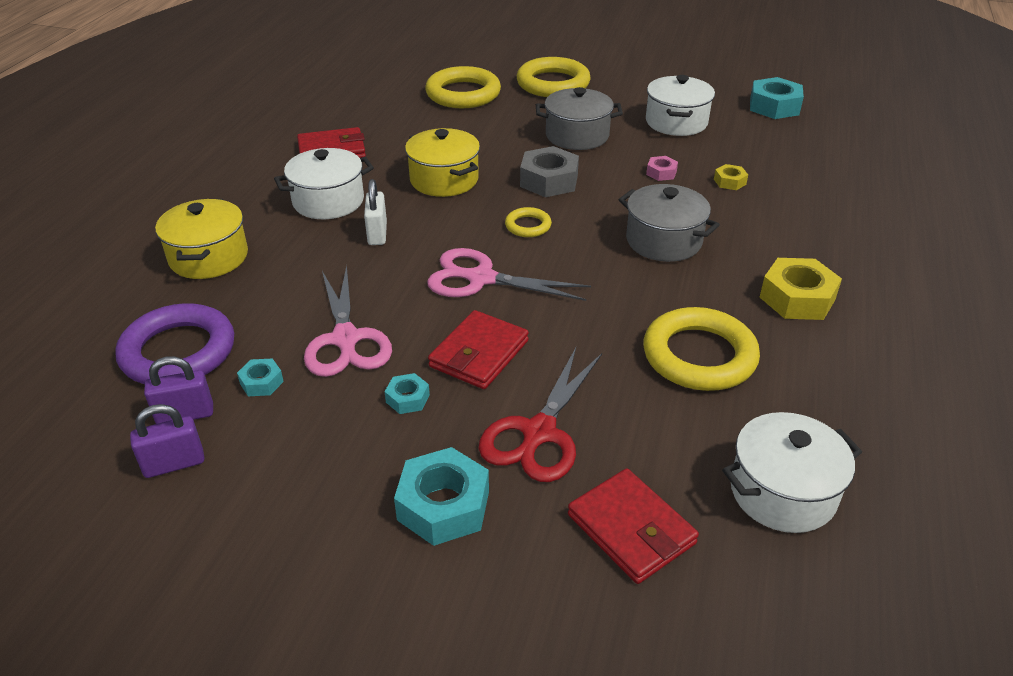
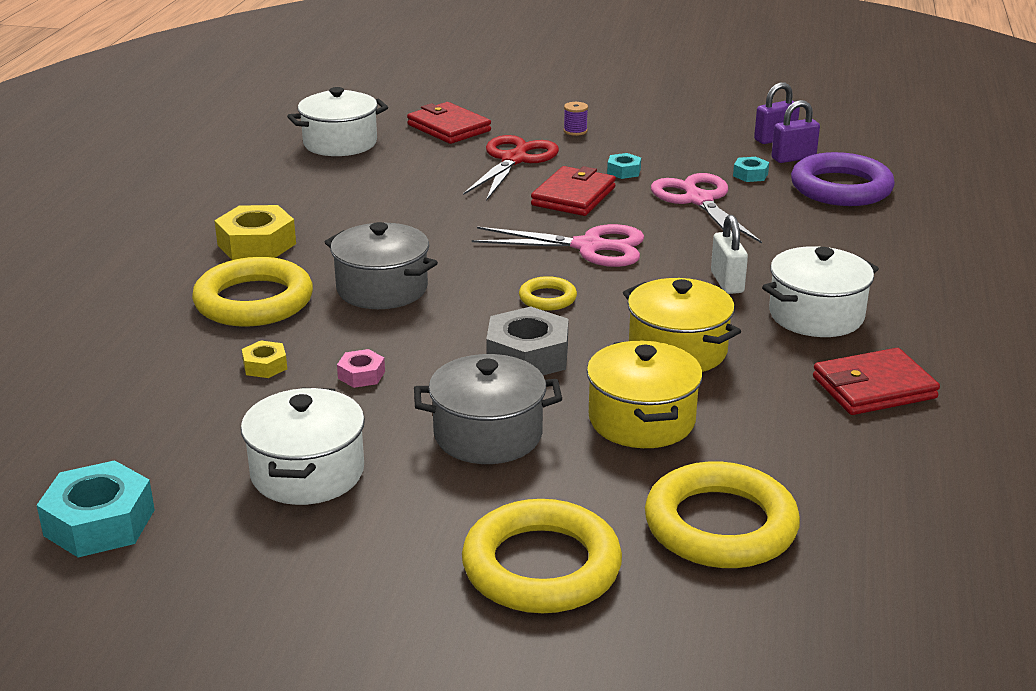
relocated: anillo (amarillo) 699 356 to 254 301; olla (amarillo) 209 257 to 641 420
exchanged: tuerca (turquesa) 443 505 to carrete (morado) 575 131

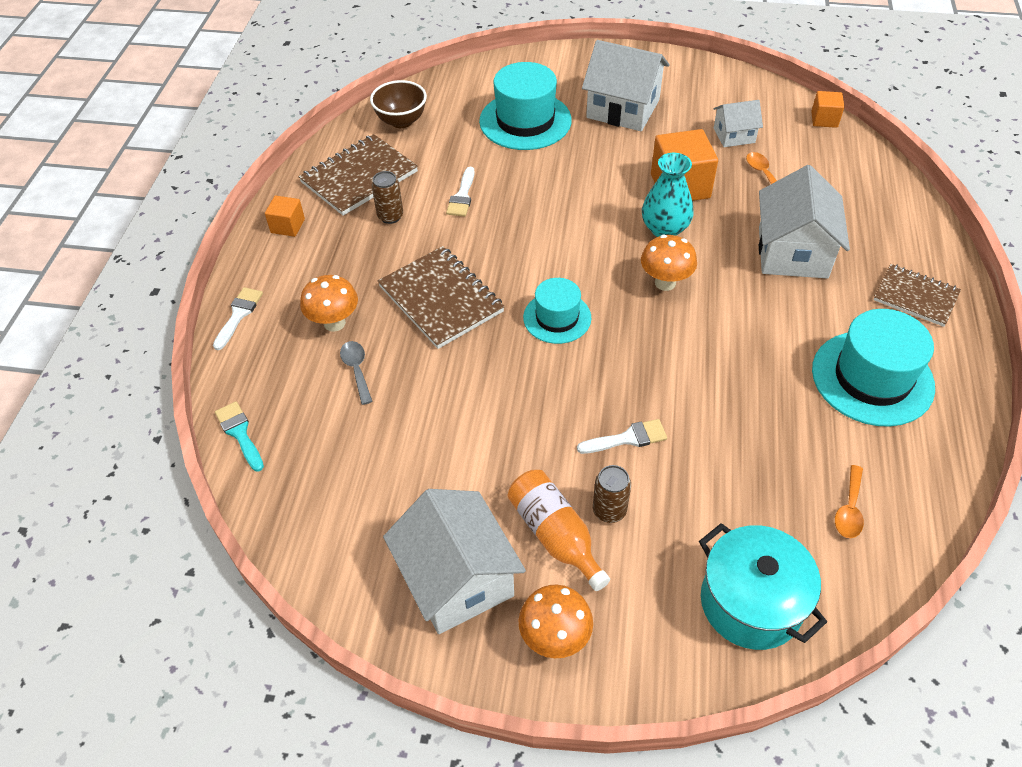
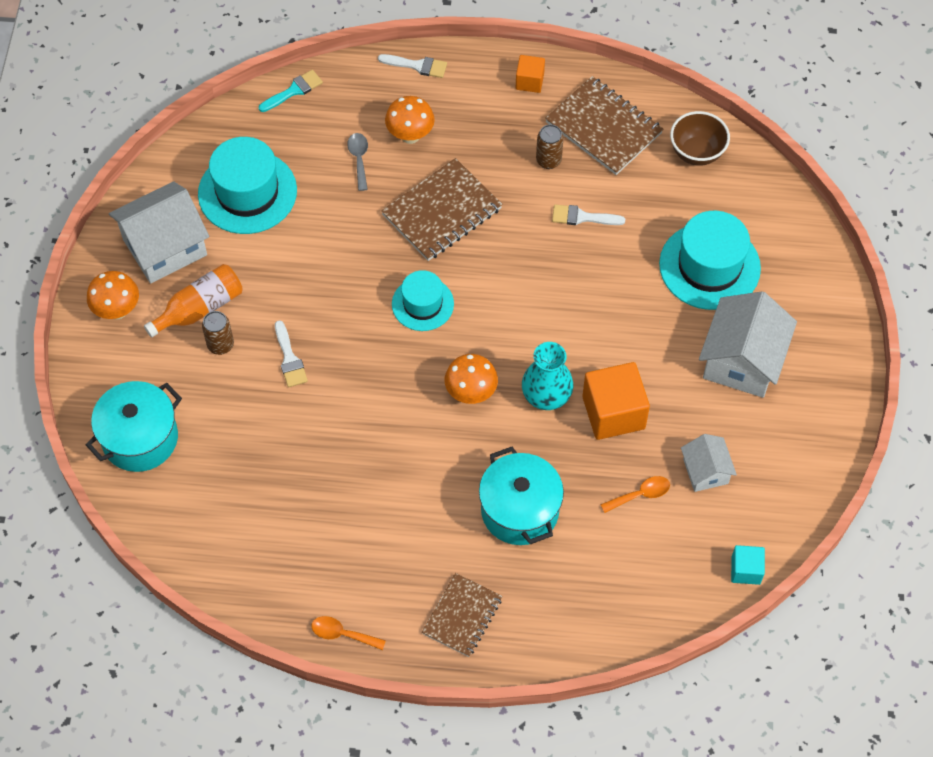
relocated: sombrero (turquesa) 872 378 to 247 192; cuchara (naranja) 849 509 to 342 634
exchanged: casa (blanco) 792 252 to olla (turquesa) 520 510
colour: cubo (naranja) 824 119 to cubo (turquesa) 745 570
spun: cuchara (gris) 356 369 = 359 159 75 degrees counterclockwise

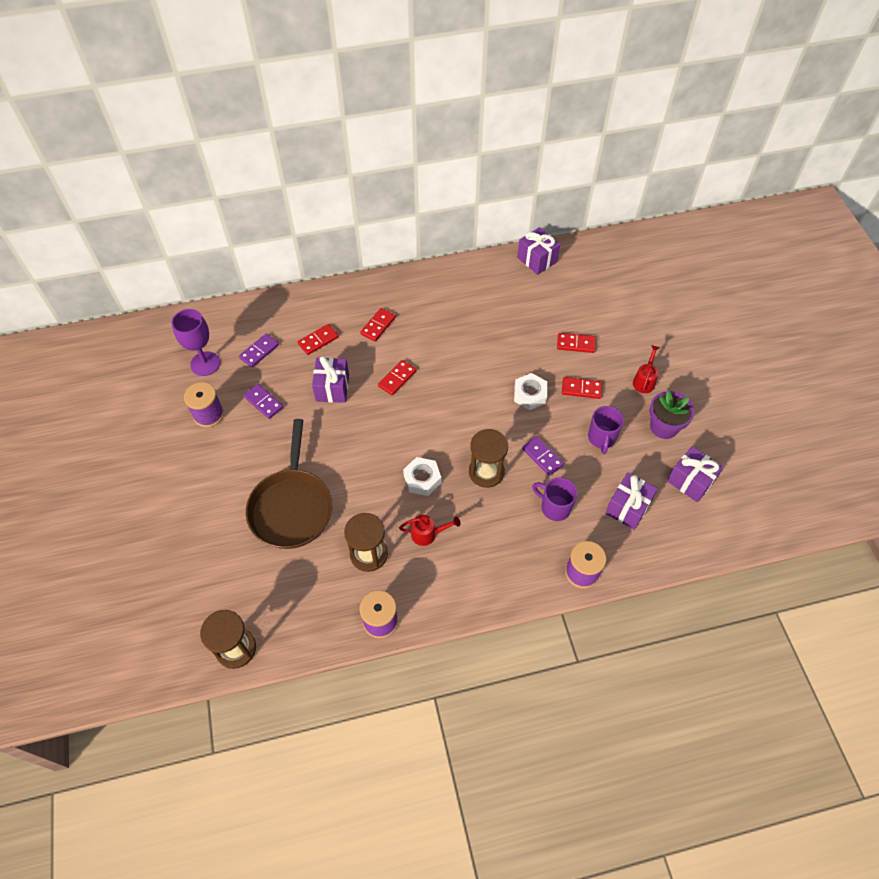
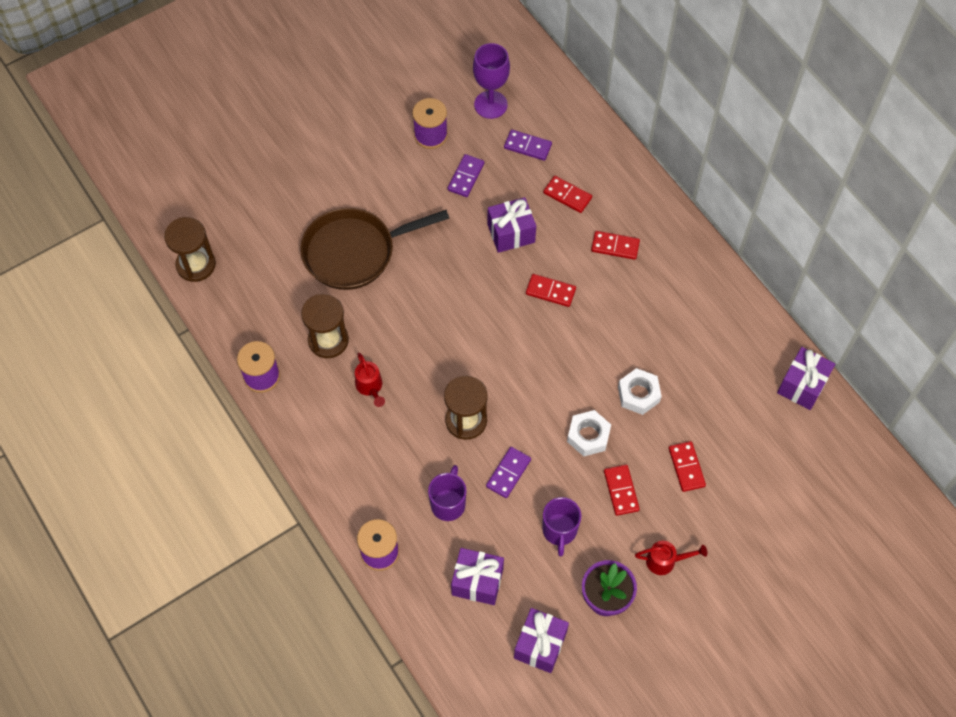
relocated: tuerca (blanco) 422 479 to 638 394
spun: taza (morado) 601 438 = 559 531 75 degrees counterclockwise

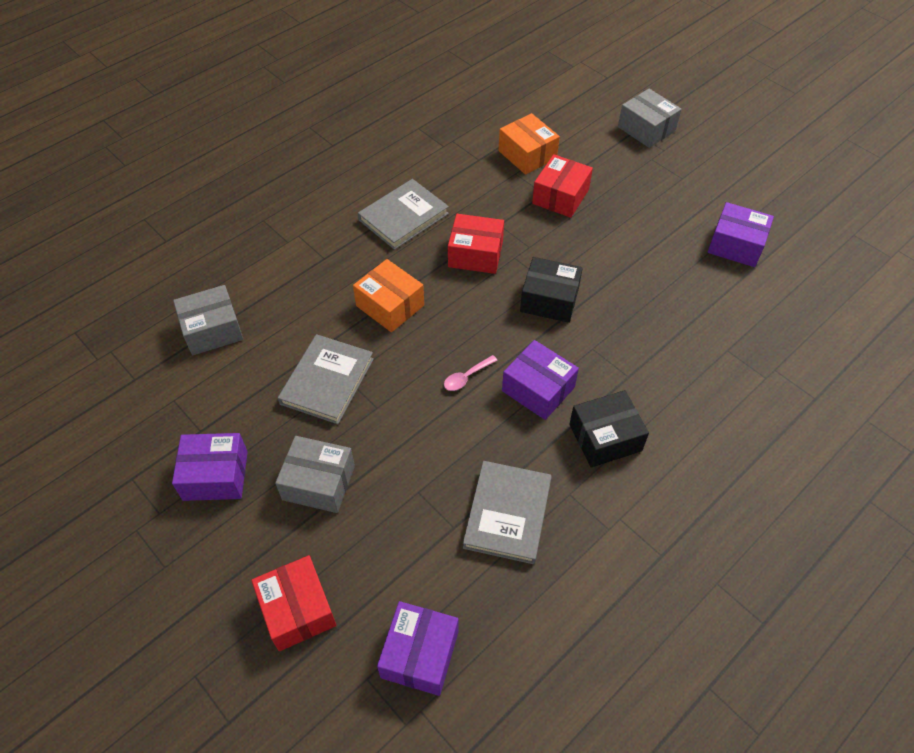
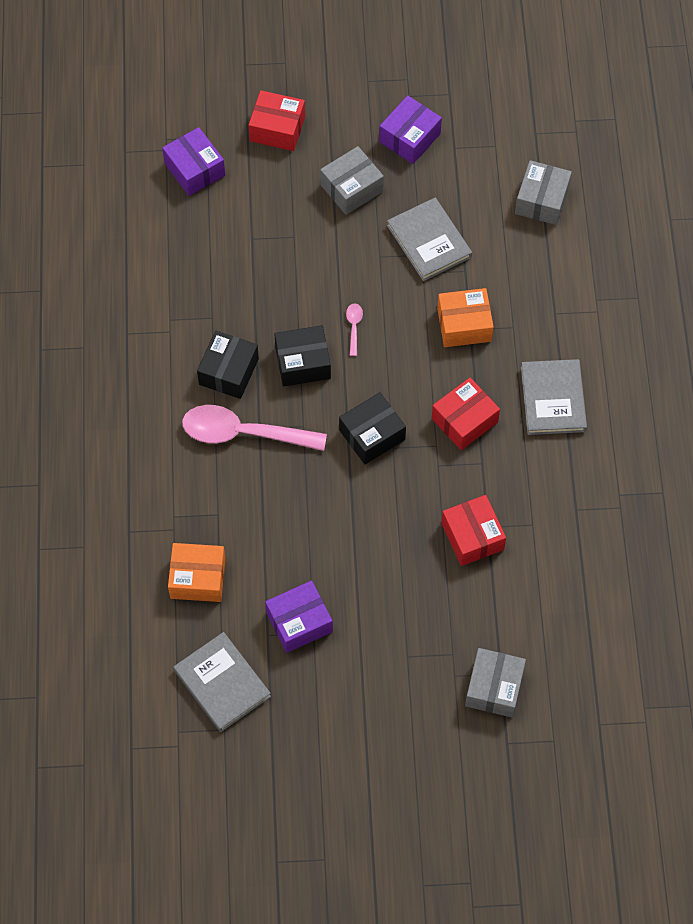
appeared: cuchara (rosa) 243 433
relocated: caja (naranja) 527 154 to 198 578; libro (gris) 507 514 to 222 683
colour: caja (morado) 538 389 to caja (negro) 303 363
spun: caja (gris) 646 129 = 494 688 75 degrees counterclockwise

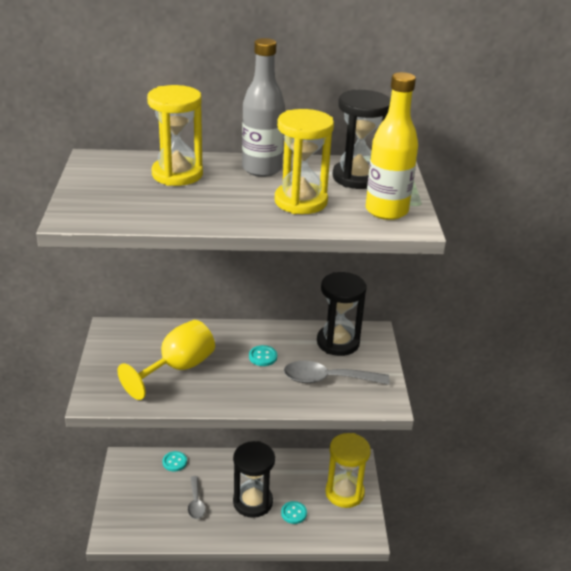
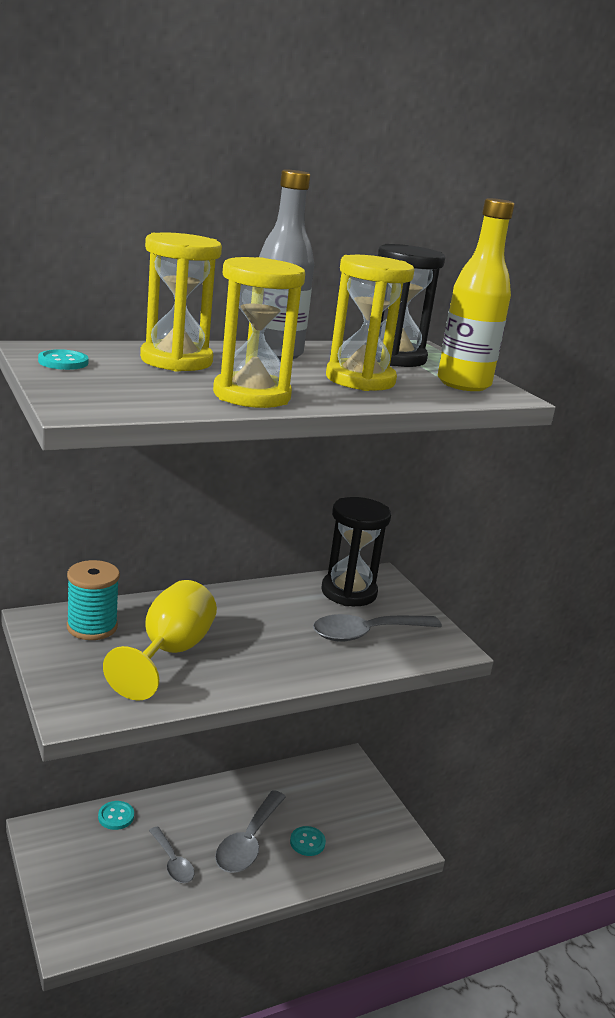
appeared: carrete (turquesa) 92 627
relocated: botón (turquesa) 263 357 to 63 362; reloj de arena (amarillo) 344 493 to 251 395
exchanged: reloj de arena (negro) 253 502 to cuchara (gris) 248 842

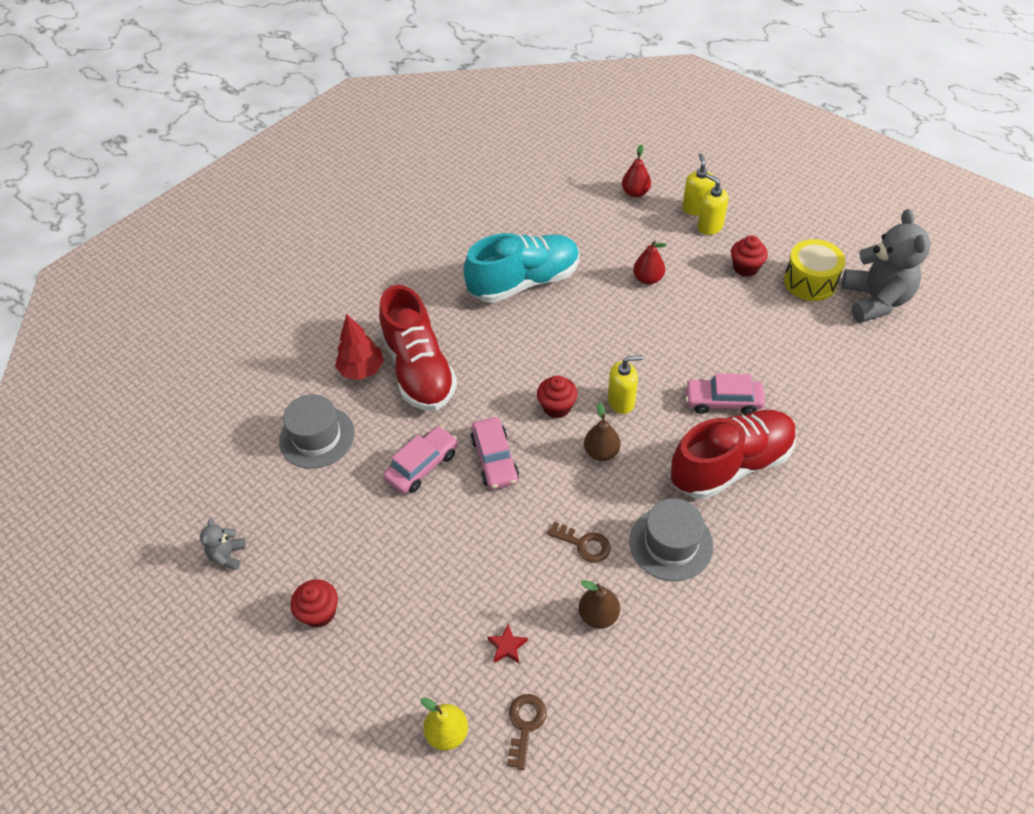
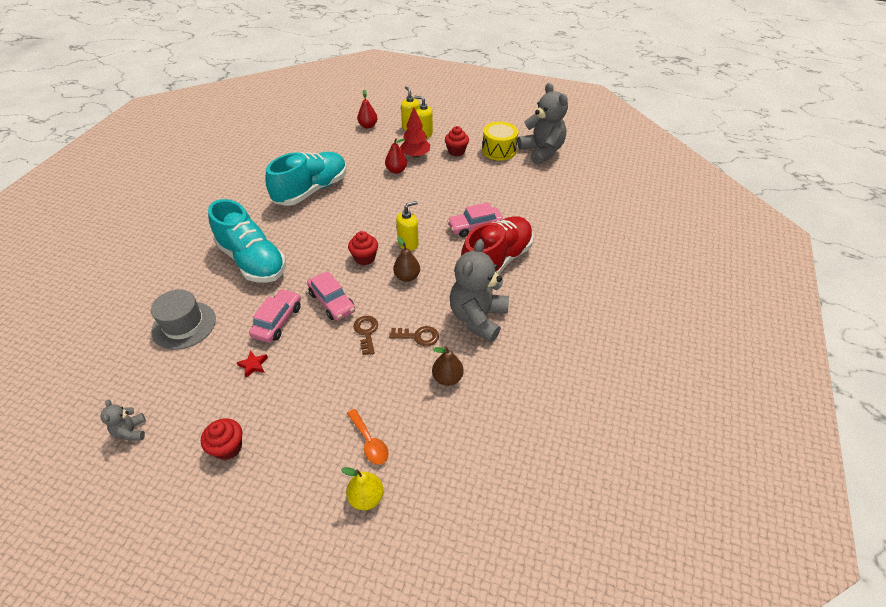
appeared: cuchara (naranja) 369 442
relocated: estrella (rojo) 507 646 to 253 365; llave (marrón) 525 725 to 366 332; árbol (rojo) 362 370 to 415 155
exchanged: sombrero (gris) 671 543 to osito (gris) 478 318
colour: zapato (rojo) 419 370 to zapato (turquesa) 252 261

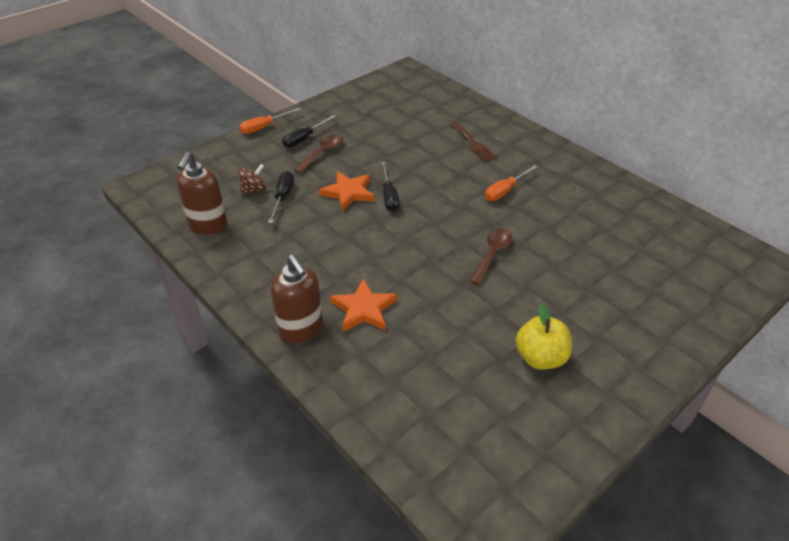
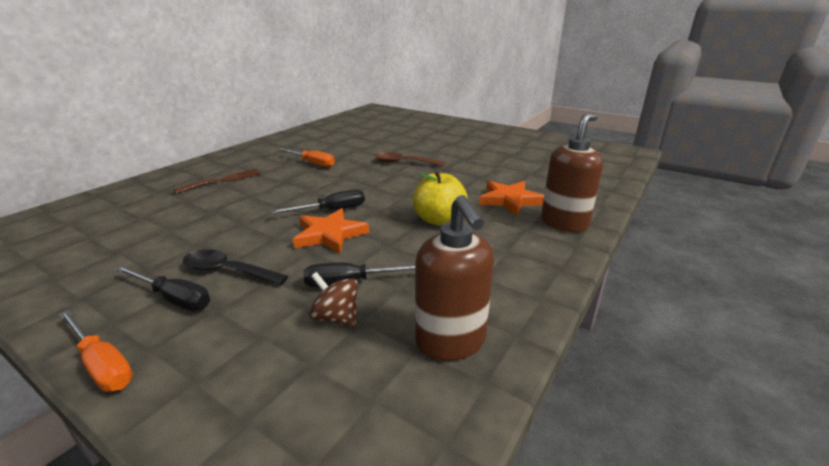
relocated: manzana (amarillo) 540 358 to 438 220
colour: cuchara (marrón) 322 153 to cuchara (negro) 227 271
spun: dispensador de jabón (marrón) 208 225 = 450 342 75 degrees clockwise

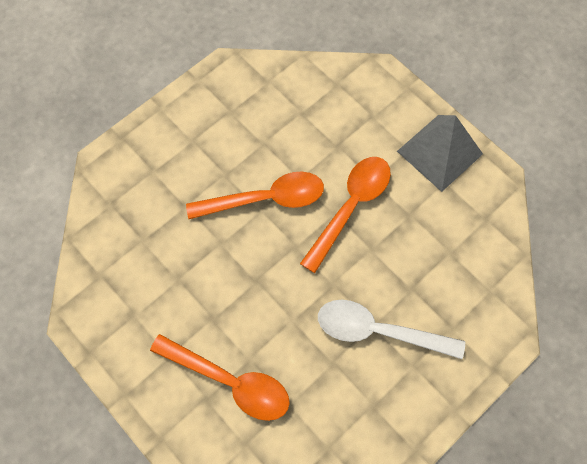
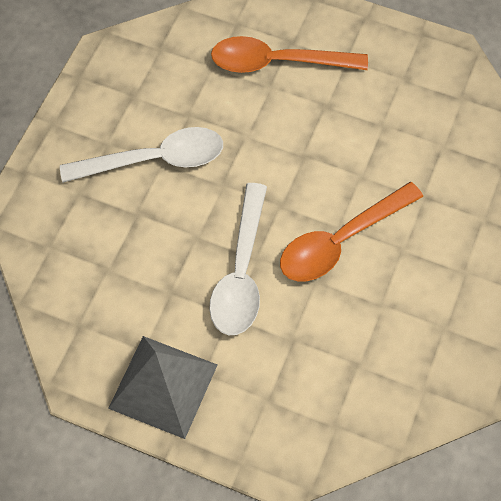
colour: cuchara (naranja) 350 207 to cuchara (blanco) 241 272

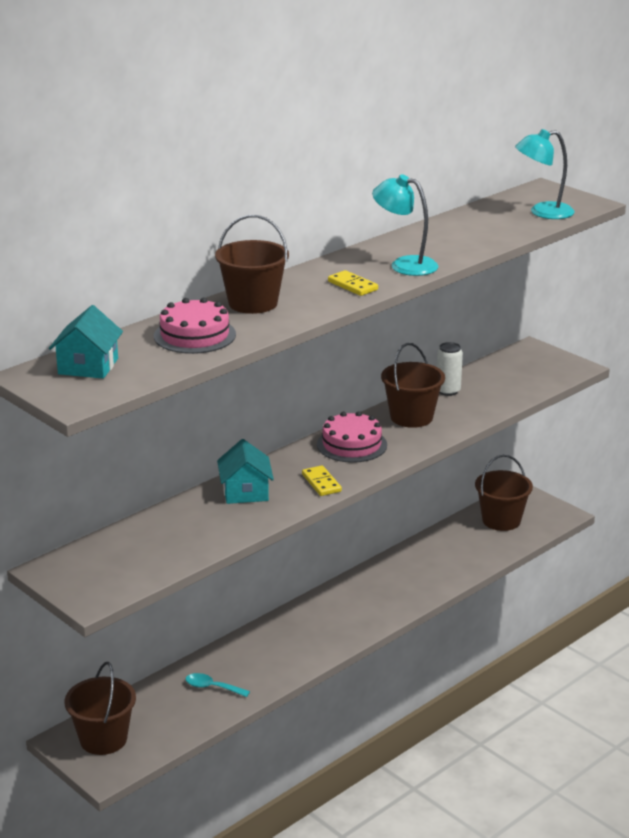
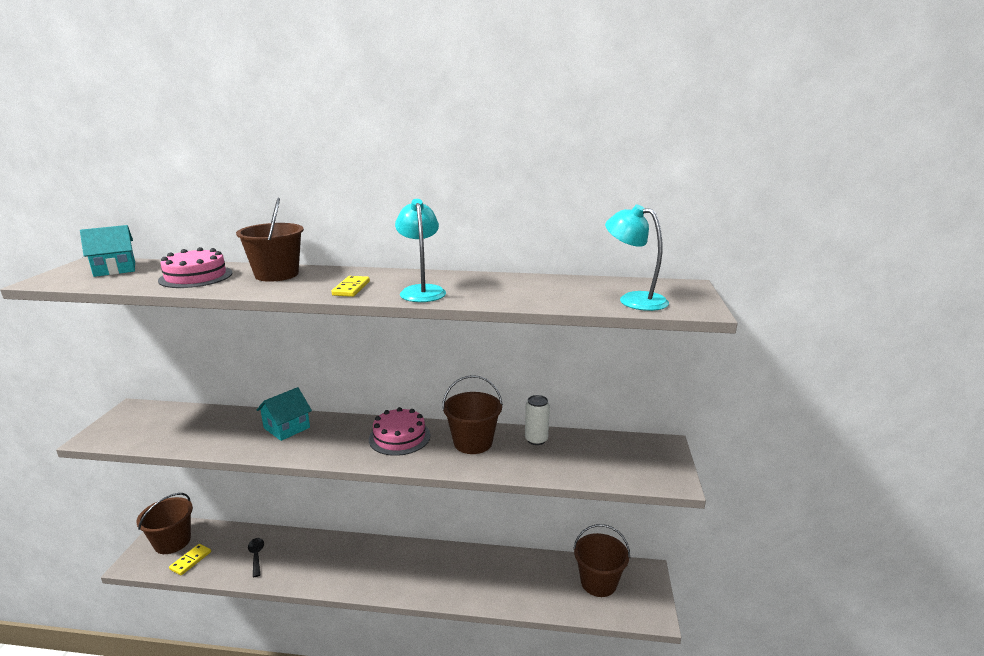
relocated: ficha de dominó (amarillo) 321 483 to 190 560
colour: cuchara (turquesa) 212 687 to cuchara (negro) 256 556

